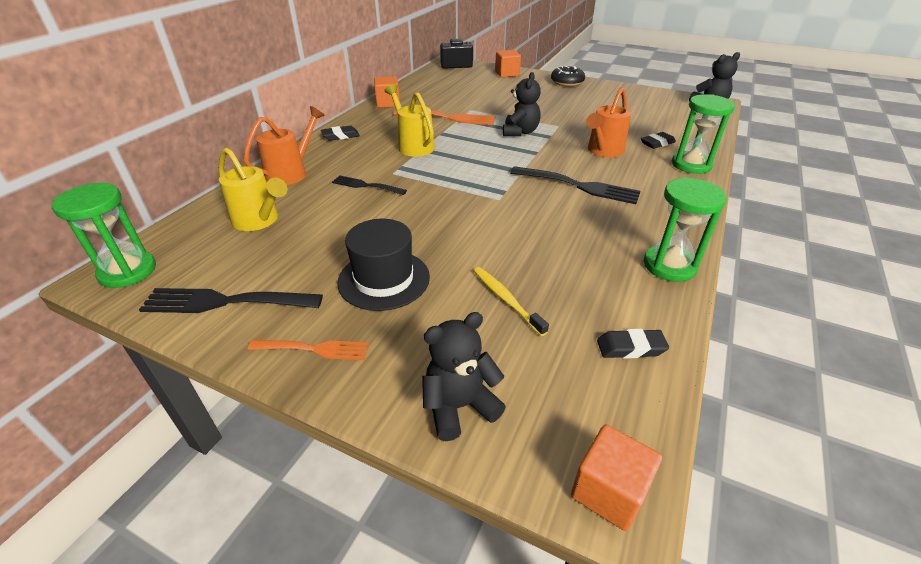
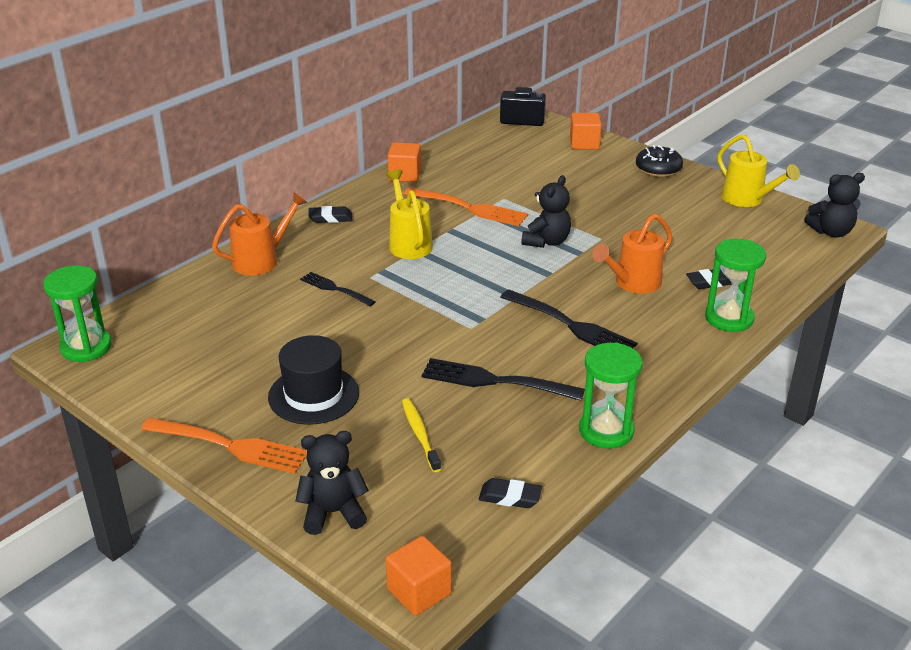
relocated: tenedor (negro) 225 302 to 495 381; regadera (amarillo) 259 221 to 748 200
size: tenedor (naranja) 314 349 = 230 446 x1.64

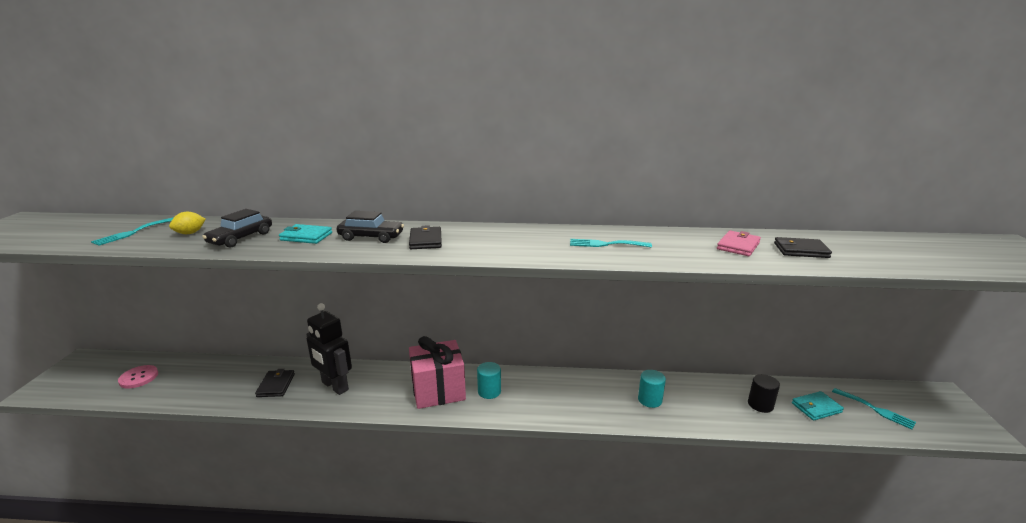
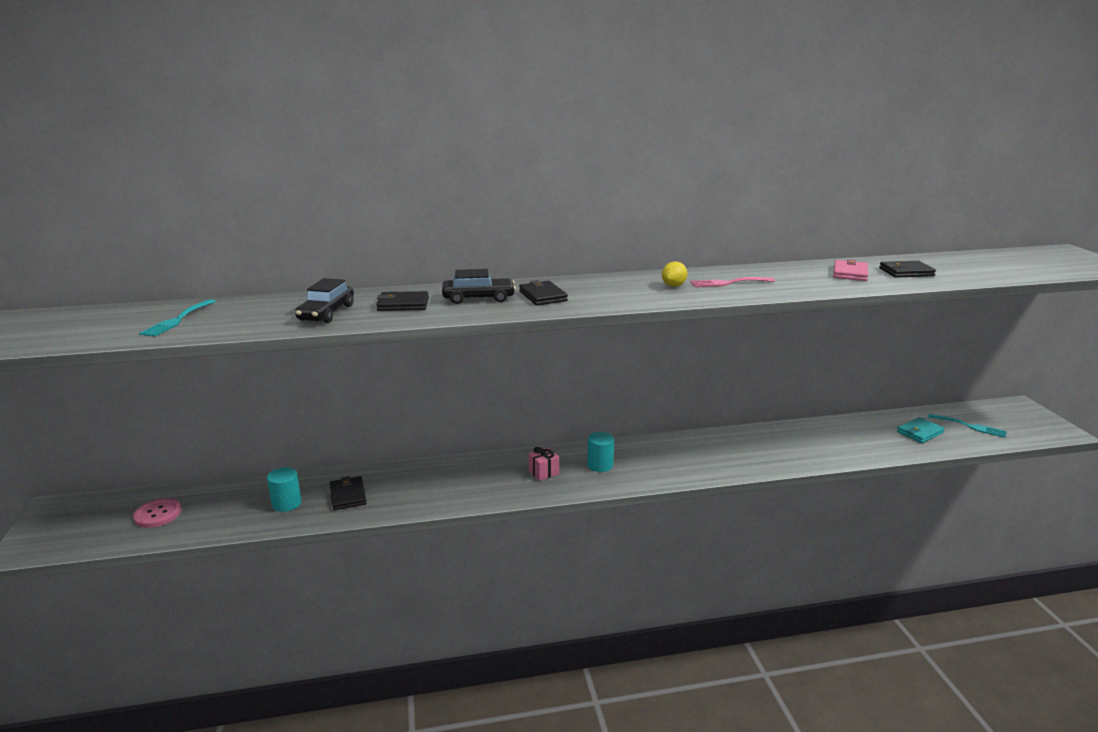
missing: robot (negro) 334 386; cilindro (negro) 760 405
relocated: cilindro (turquesa) 650 400 to 286 503; limón (amarillo) 190 233 to 673 286
colour: cartera (turquesa) 306 236 to cartera (negro) 403 304; tenedor (turquesa) 605 244 to tenedor (rosa) 728 283
size: regalo (rosa) 438 390 = 543 472 x0.42

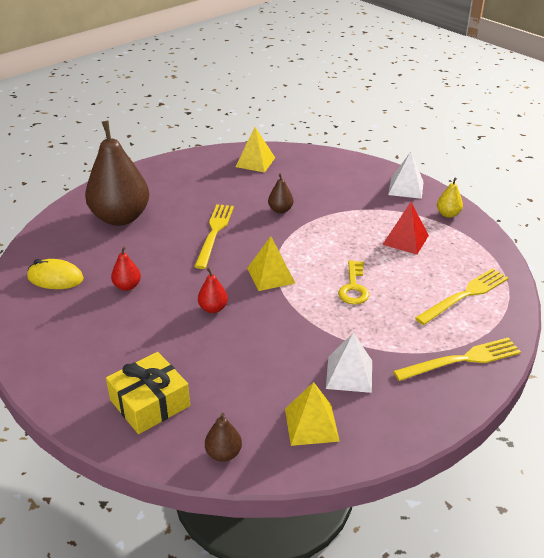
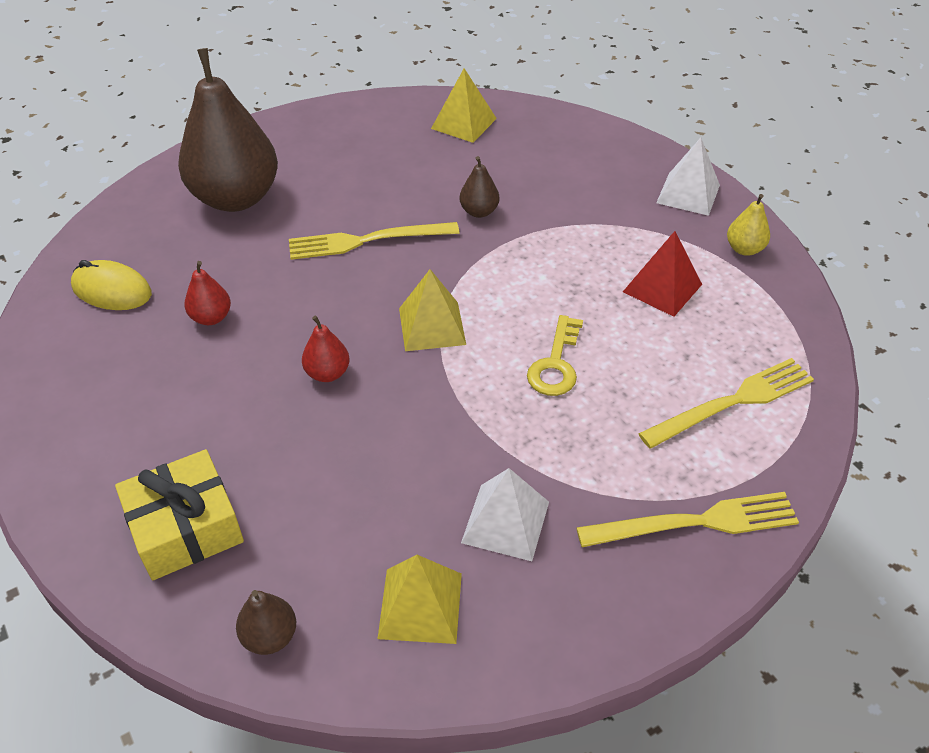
spun: tenedor (amarillo) 214 233 = 367 240 120 degrees counterclockwise

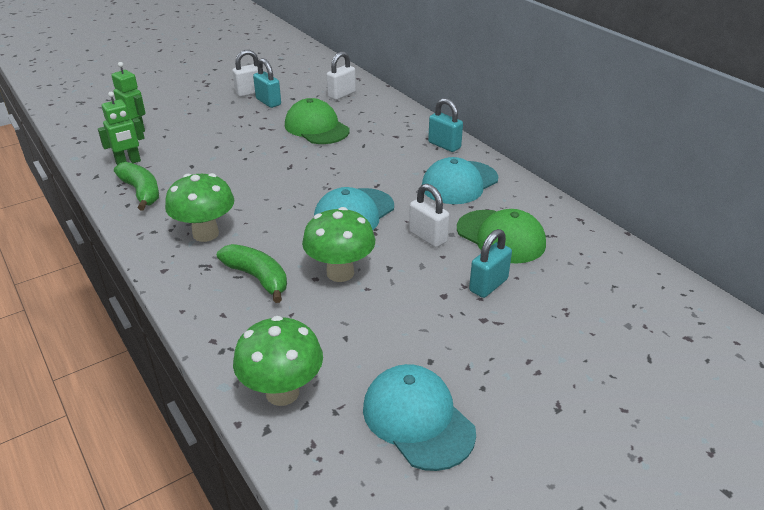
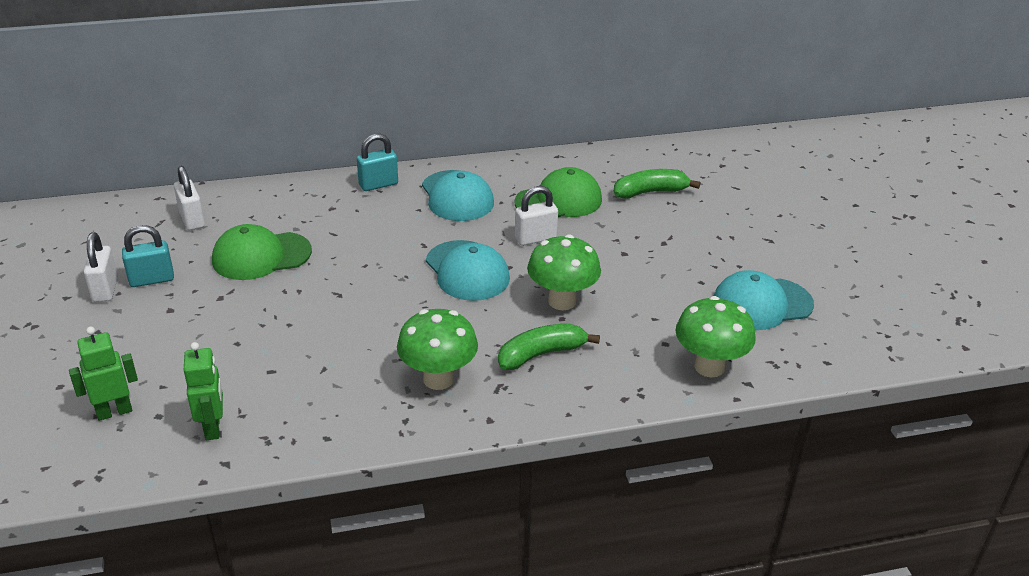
missing: candado (turquesa) 488 285
relocated: plátano (verde) 141 192 to 650 192

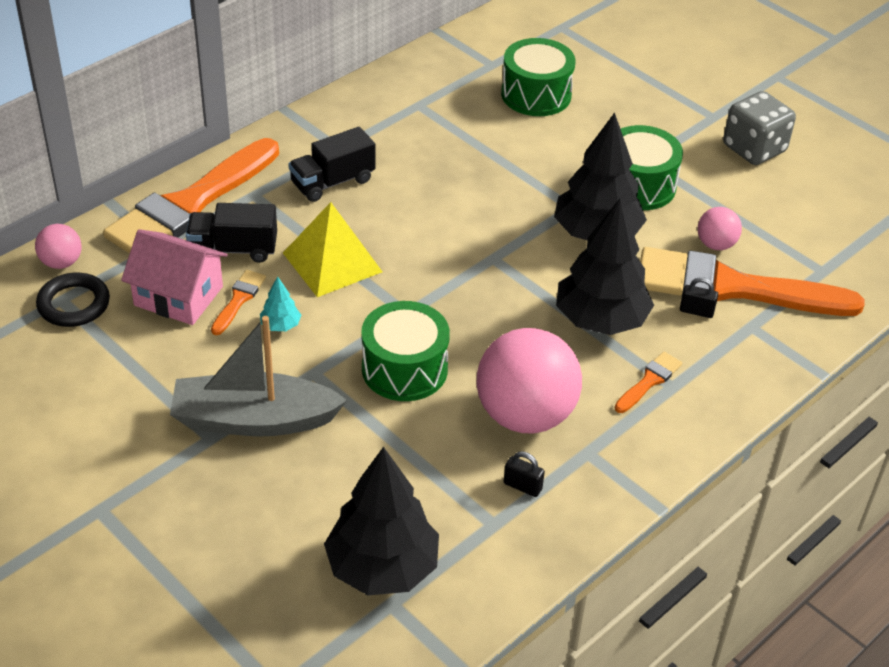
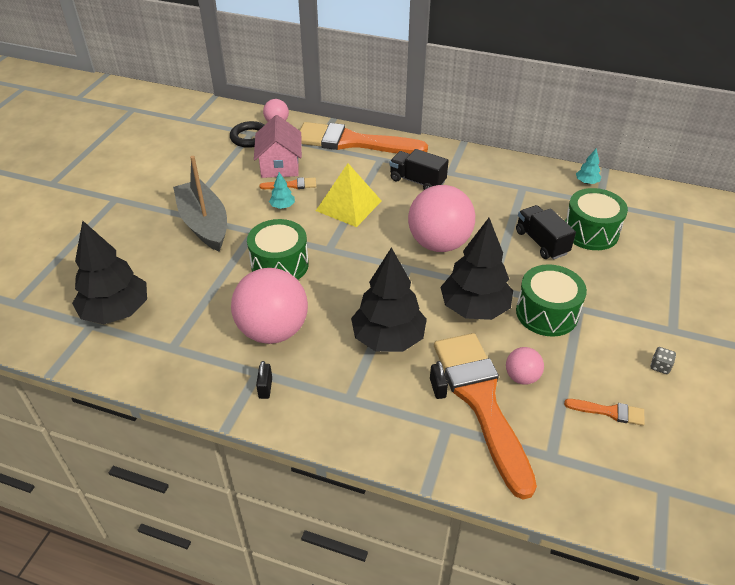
appeared: pelota (rosa) 439 243; árbol (turquesa) 586 182
relocated: candado (negro) 522 486 to 265 388; camión (negro) 233 249 to 541 242; pincel (naranja) 649 381 to 609 412
size: dado (gris) 754 149 = 660 366 x0.41

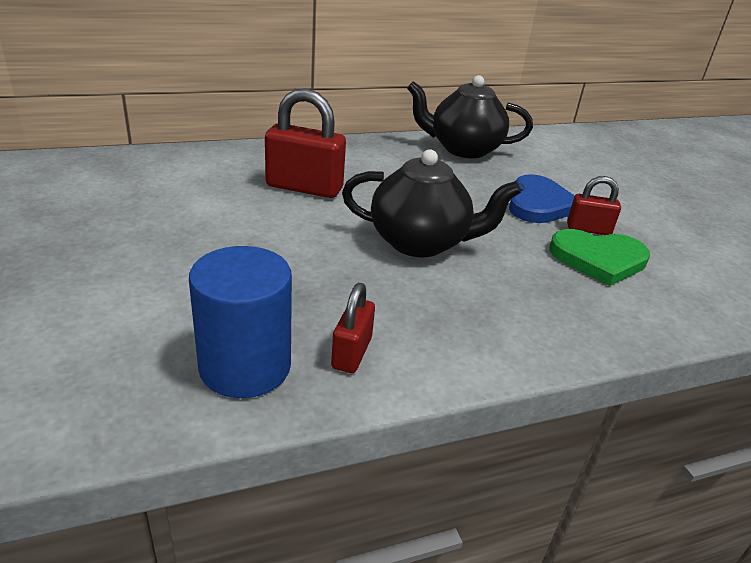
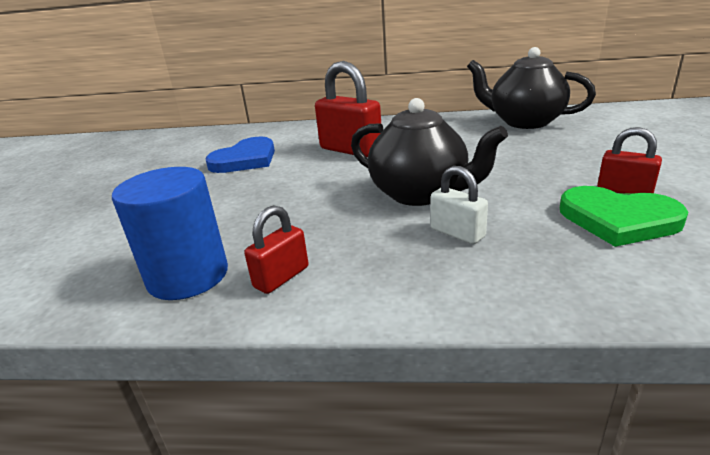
appeared: candado (blanco) 457 233
relocated: corazón (azul) 539 204 to 245 159

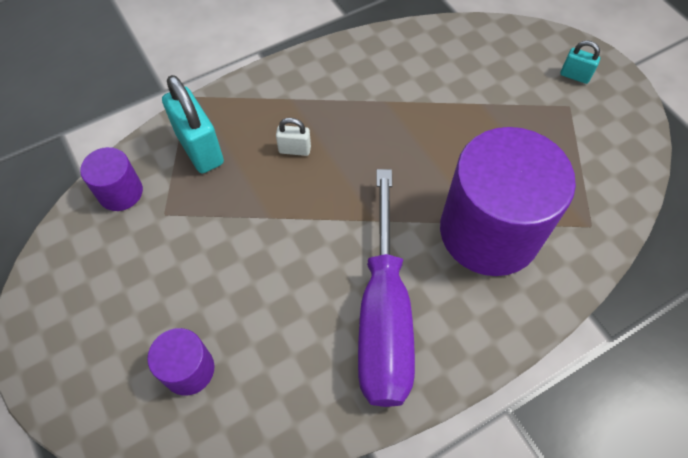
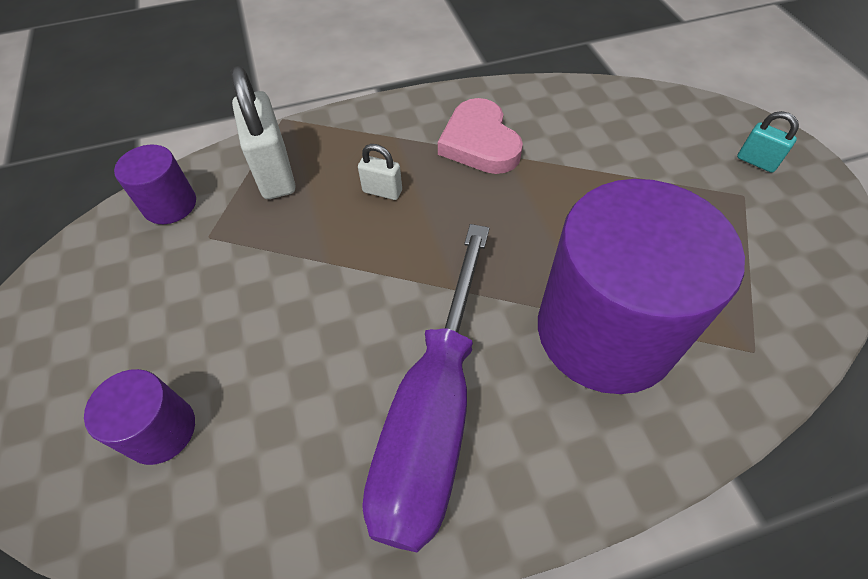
appeared: corazón (rosa) 479 142
colour: candado (turquesa) 200 149 to candado (blanco) 275 173

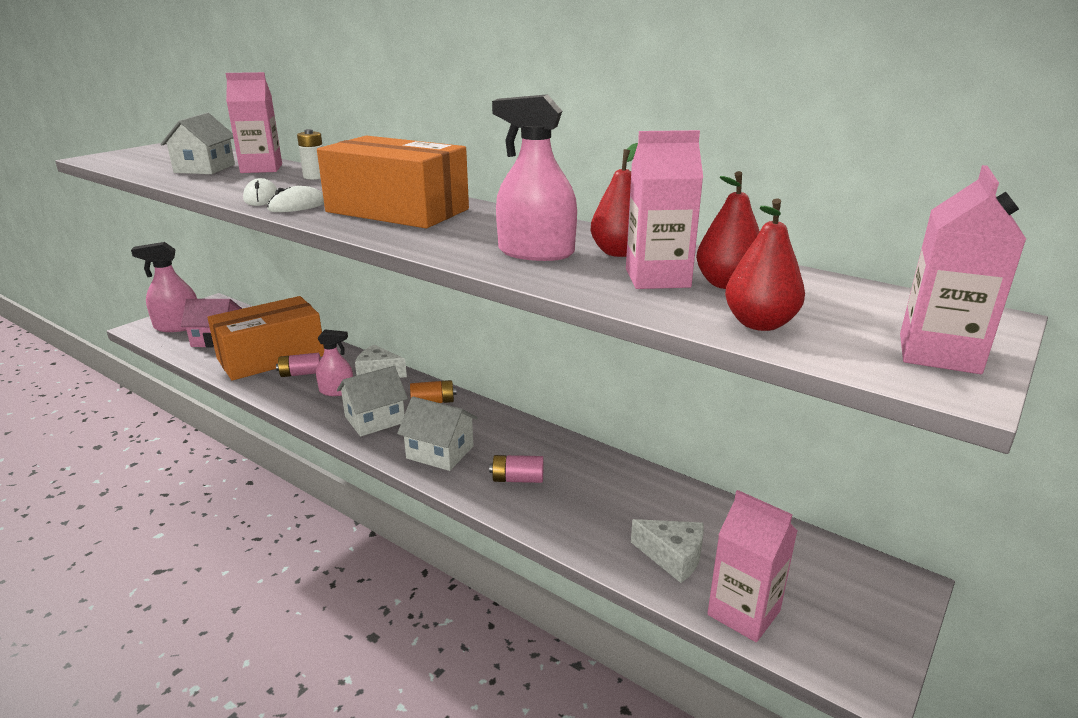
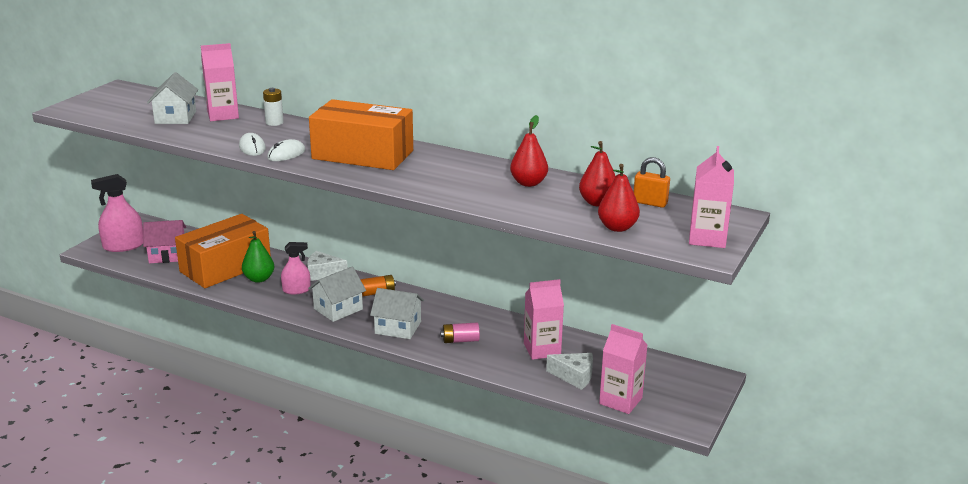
missing: pulverizador (rosa) 536 252
appeared: candado (naranja) 650 203
relocated: cartón de leche (rosa) 657 278 to 542 349
exchanged: pila (rosa) 301 374 to pera (verde) 259 279

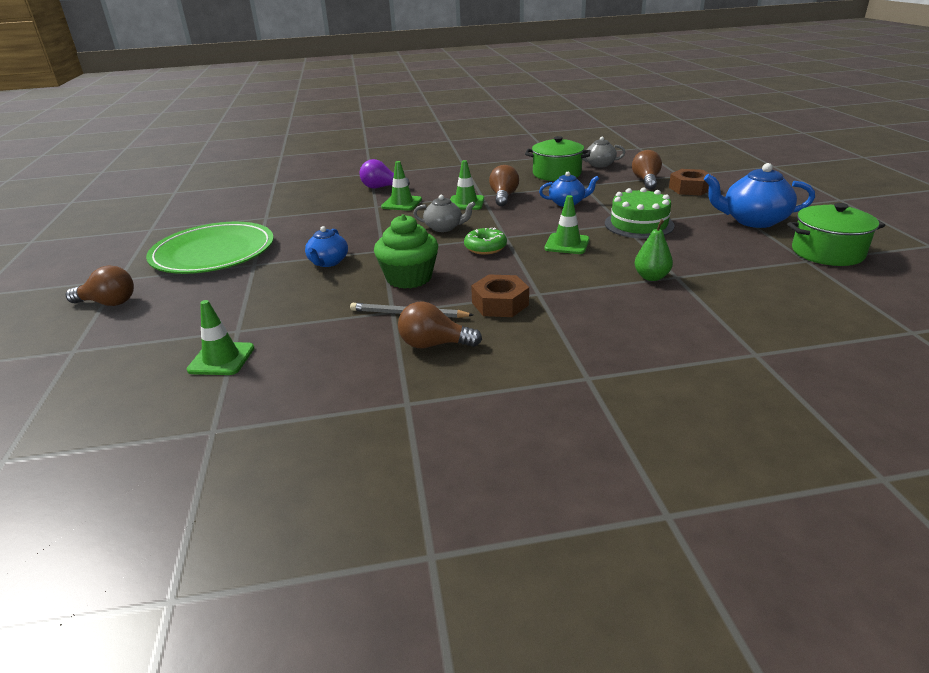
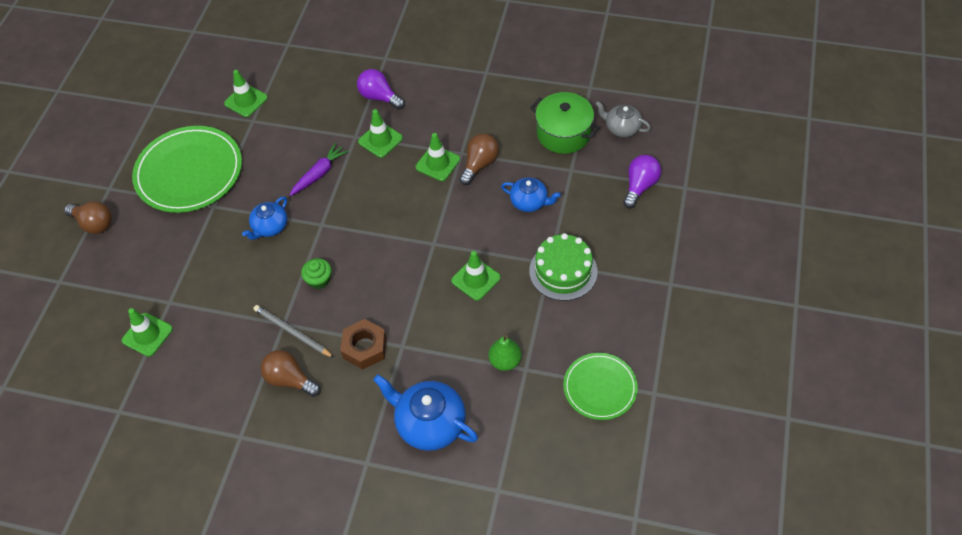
missing: tetera (gris) 444 228; rosquilla (verde) 485 248; tuerca (marrón) 690 188; olla (verde) 827 252
appeared: cono de tráfico (verde) 246 101; zanahoria (morado) 319 174; plato (verde) 600 387
relocated: tetera (azul) 753 220 to 429 424
colour: bombilla (marrón) 646 181 to bombilla (morado) 640 186
size: magdalena (verde) 409 278 = 319 280 x0.55

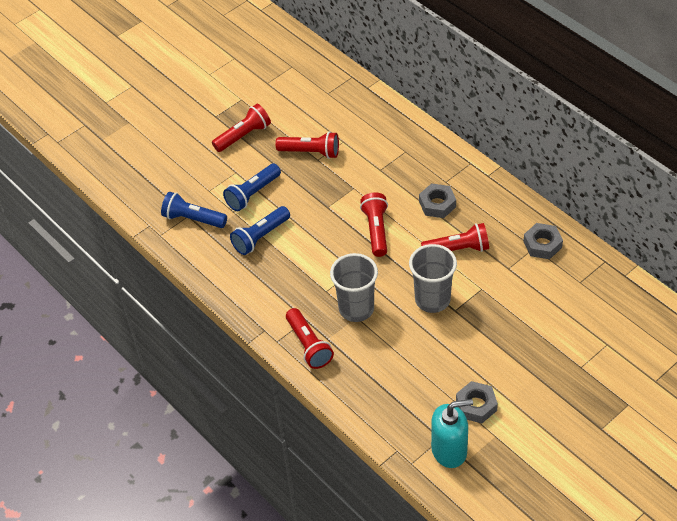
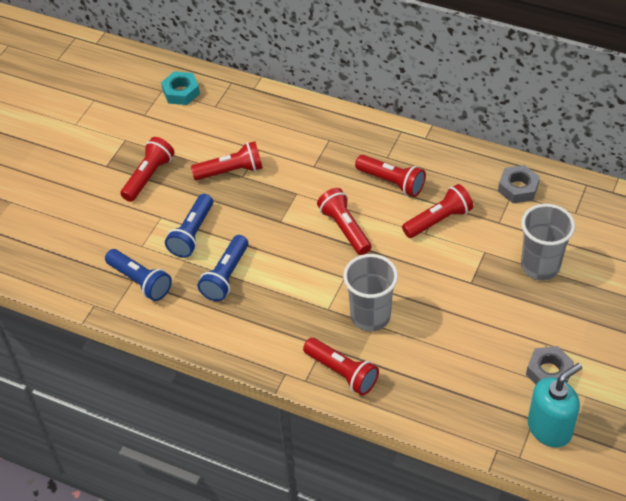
appeared: tuerca (turquesa) 181 92
relocated: vaso (gris) 432 300 to 540 266
exchanged: tuerca (gris) 437 204 to lámpara de mano (rojo) 392 182
spun: lámpara de mano (azul) 193 219 = 140 281 135 degrees counterclockwise

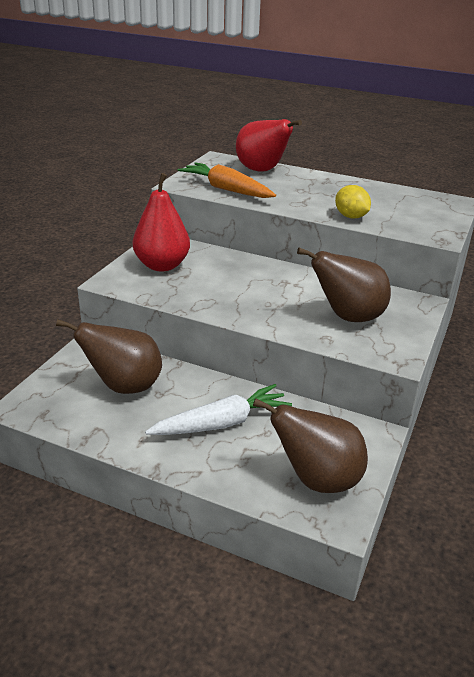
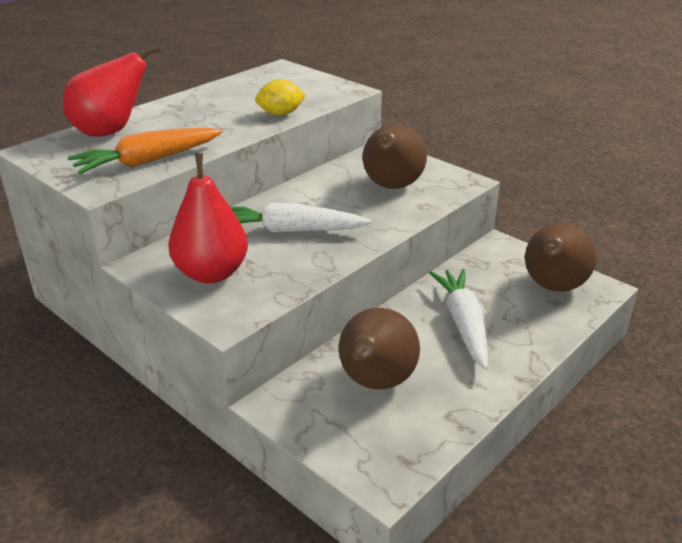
appeared: zanahoria (blanco) 290 230

